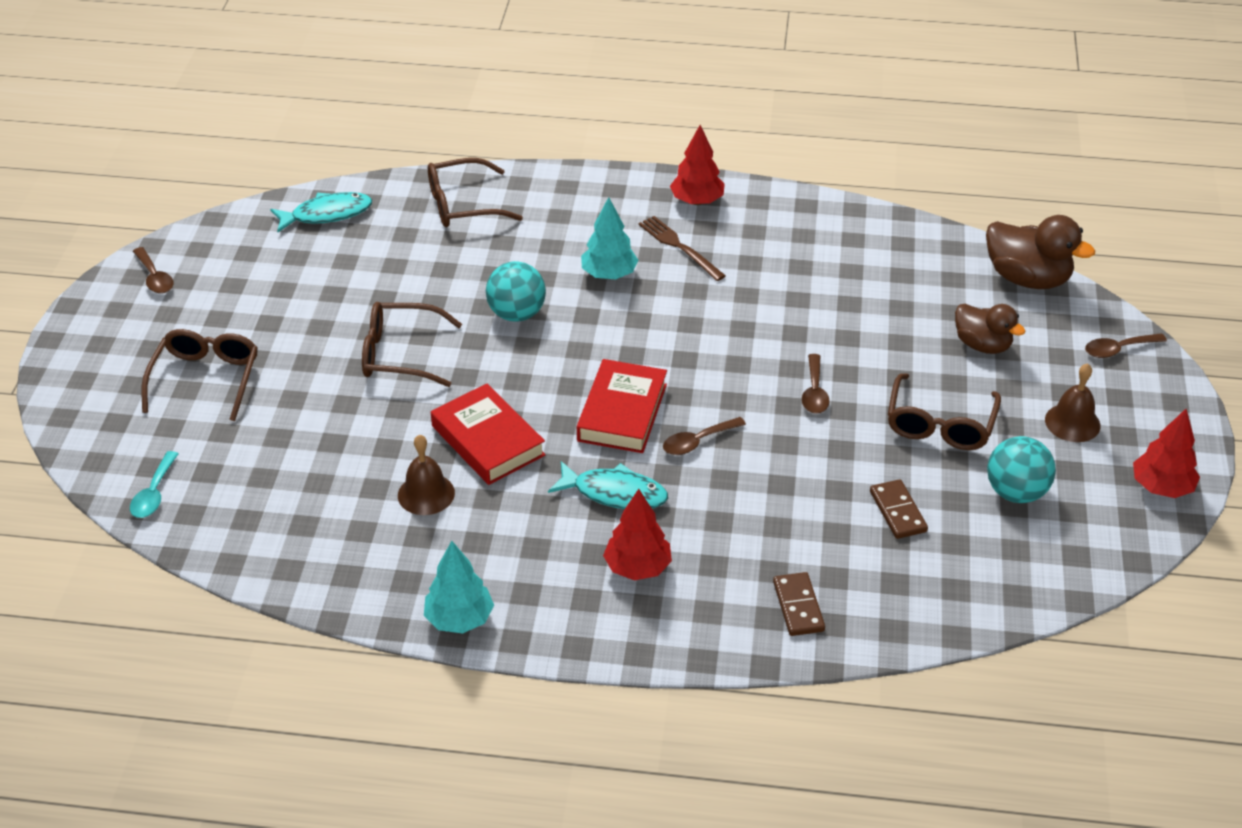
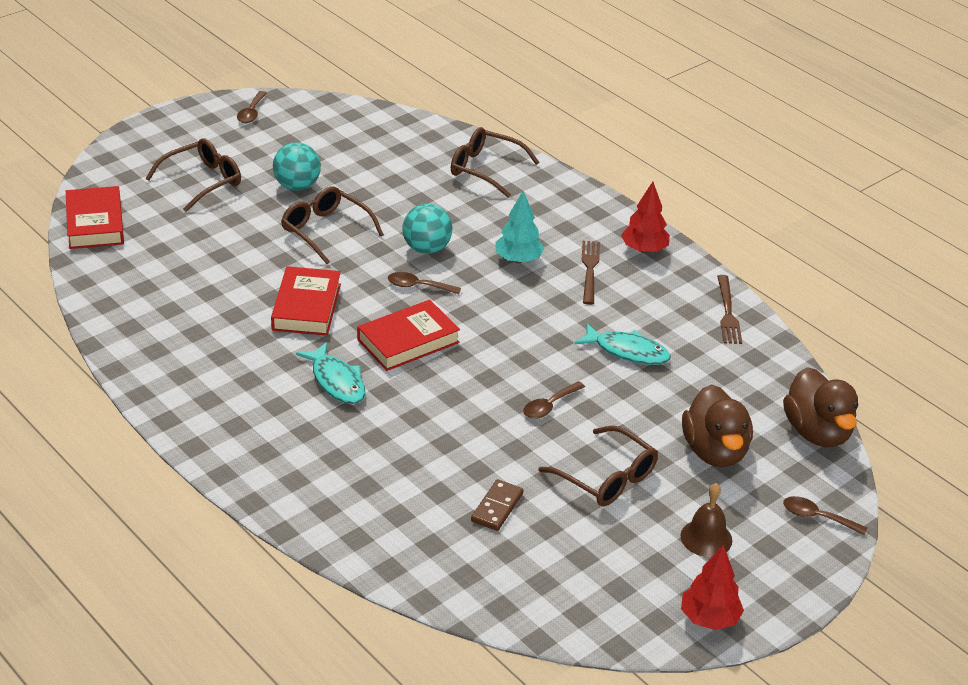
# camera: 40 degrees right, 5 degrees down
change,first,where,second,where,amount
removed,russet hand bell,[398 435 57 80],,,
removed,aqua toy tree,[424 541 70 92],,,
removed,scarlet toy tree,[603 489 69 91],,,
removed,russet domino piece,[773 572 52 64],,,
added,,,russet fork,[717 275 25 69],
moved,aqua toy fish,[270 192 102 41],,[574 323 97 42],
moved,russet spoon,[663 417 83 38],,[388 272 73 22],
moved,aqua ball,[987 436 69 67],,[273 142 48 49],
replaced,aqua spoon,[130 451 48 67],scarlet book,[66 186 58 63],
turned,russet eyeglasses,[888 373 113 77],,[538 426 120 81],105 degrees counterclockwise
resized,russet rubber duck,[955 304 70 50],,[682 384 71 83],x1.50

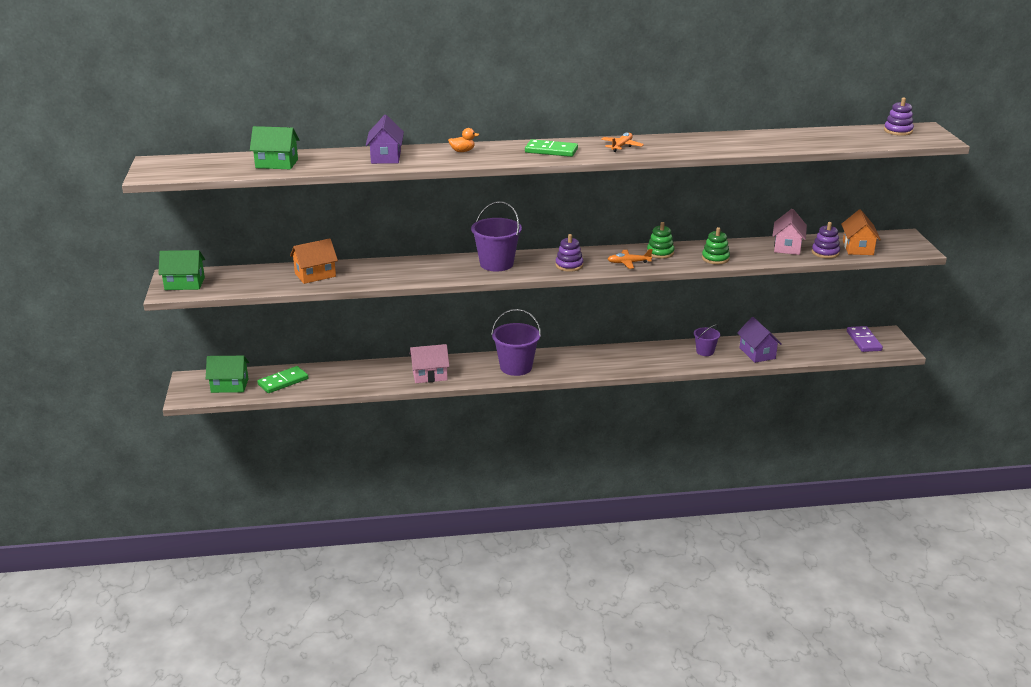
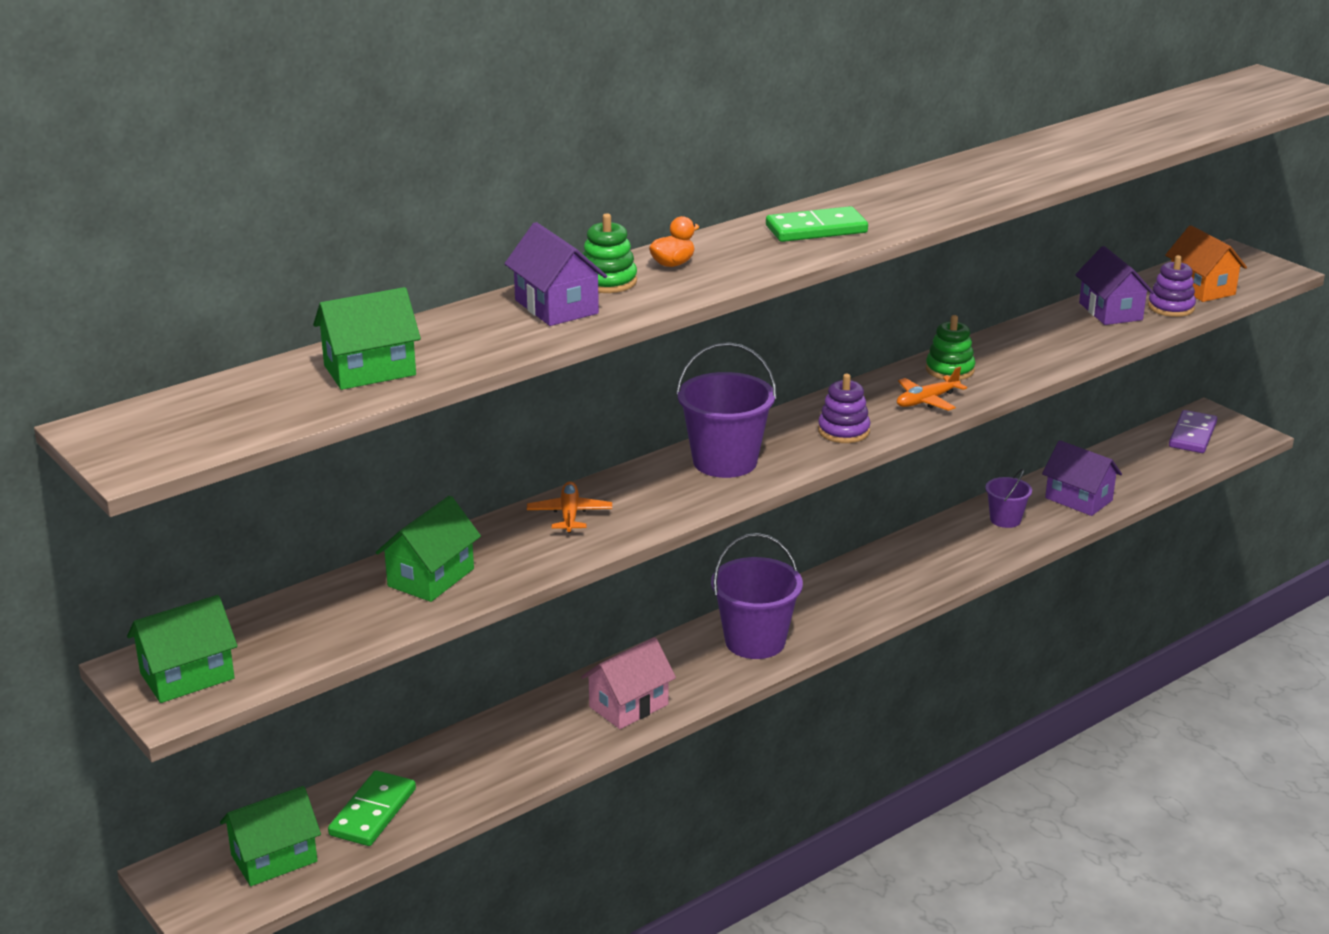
# camera: 30 degrees left, 0 degrees up
change,first,where,second,where,amount
removed,purple ring stacker,[884 97 30 39],,,
moved,orange aeroplane,[601 132 43 20],,[527 481 85 52],
moved,green ring stacker,[702 227 28 37],,[583 213 54 80],
recoloured,orange house,[290 238 48 46],green house,[376 496 105 106],
recoloured,rosy house,[772 209 35 46],purple house,[1075 246 79 79],
turned,purple domino piece,[847 326 36 26],,[1169 410 48 43],60 degrees clockwise

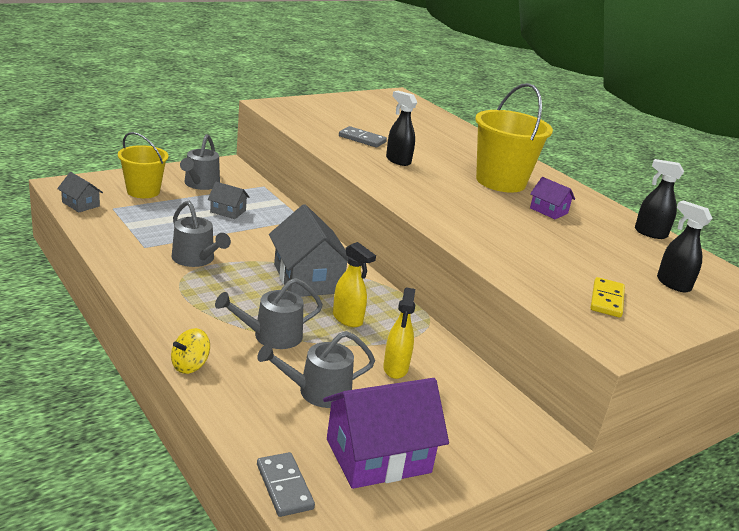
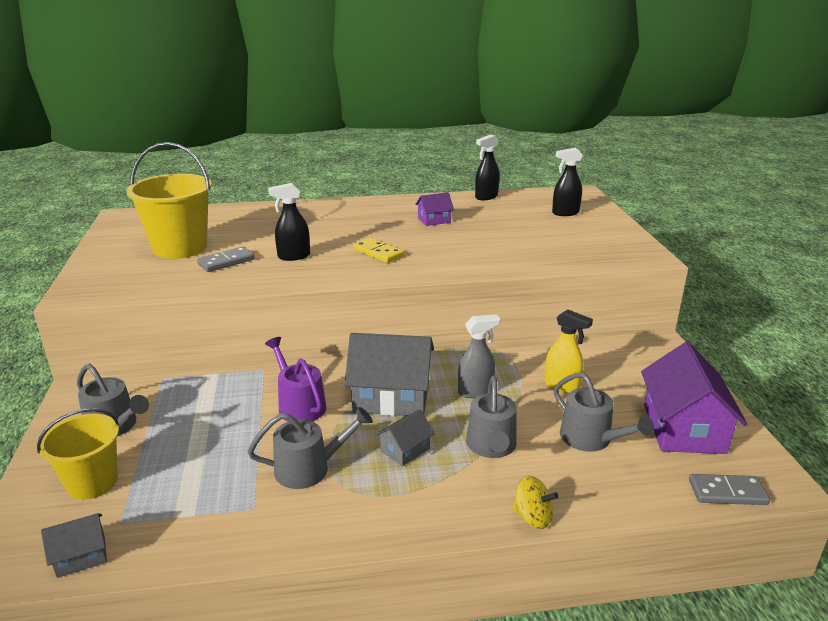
# camera: 60 degrees left, 0 degrees up
change,first,where,second,where,amount
added,,,purple watering pot,[265 337 61 85],
moved,grey house,[208 182 42 37],,[376 409 59 57],
moved,yellow bucket,[475 83 78 110],,[126 142 86 117],
moved,yellow domino piece,[591 277 34 41],,[353 238 51 25],
recoloured,yellow spray bottle,[333 242 43 85],grey spray bottle,[458 314 43 84],
turned,yellow whirligig,[171 328 39 46],,[512 475 46 54],45 degrees counterclockwise
turned,grey watering pot,[257 331 118 77],,[554 372 100 80],45 degrees counterclockwise

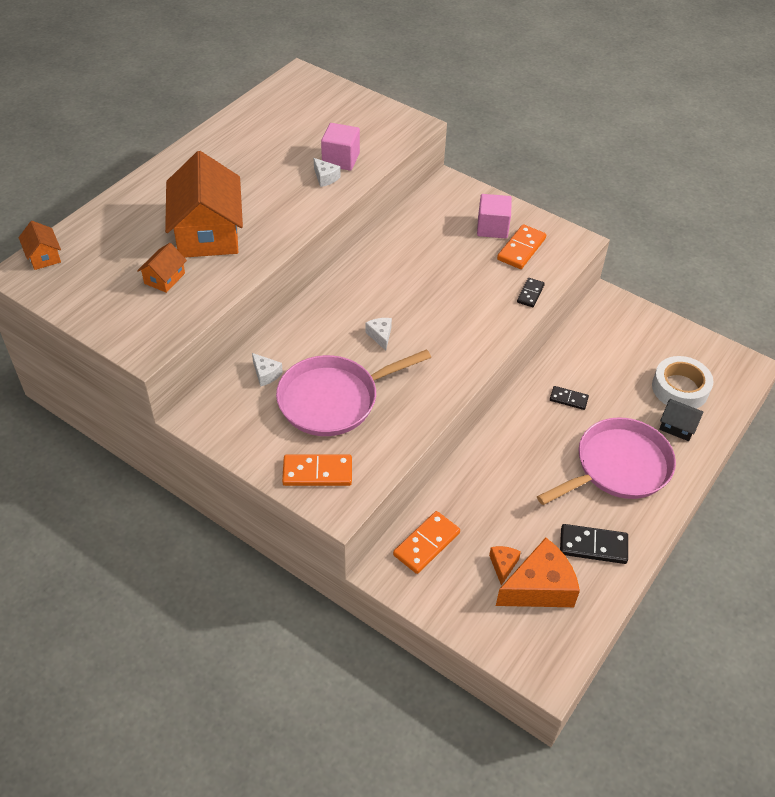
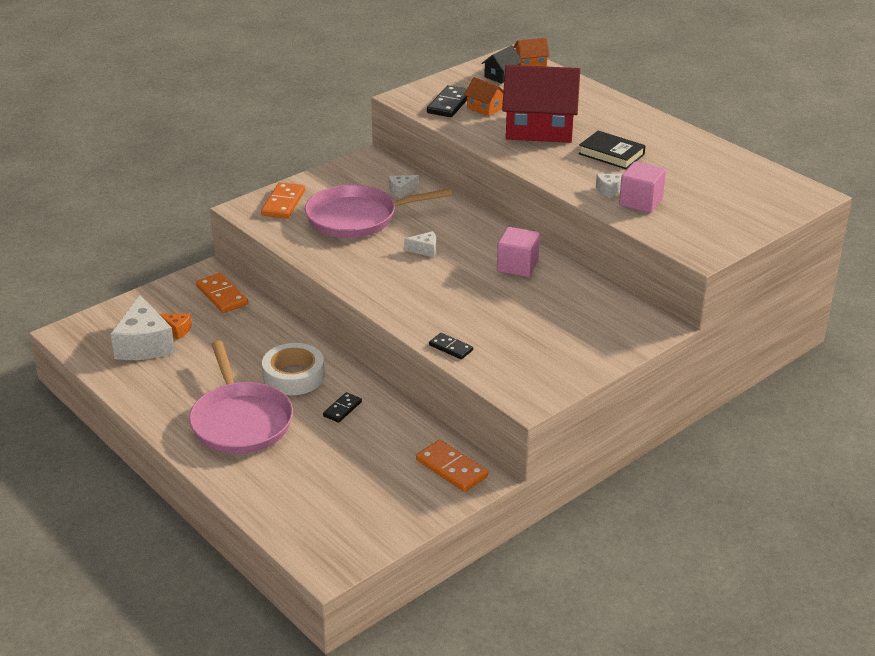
# camera: 105 degrees right, 15 degrees down
change,first,where,second,where,amount
added,,,black book,[578 131 68 38],
moved,rosy solid cube,[477 194 35 44],,[497 227 43 50],
moved,orange domino piece,[497 224 49 45],,[416 440 72 52],
moved,black domino piece,[560 524 68 40],,[427 85 40 32],
moved,pure white roll of tape,[652 356 62 53],,[262 343 63 52],
moved,black house,[659 399 44 42],,[481 45 42 39],
recoloured,orange house,[165 151 78 107],scarlet house,[502 65 78 78],
recoloured,orange cheese,[496 538 84 69],pure white cheese,[110 295 65 65],
turned,rosy skillet,[276 349 155 87],,[305 185 147 53],90 degrees counterclockwise

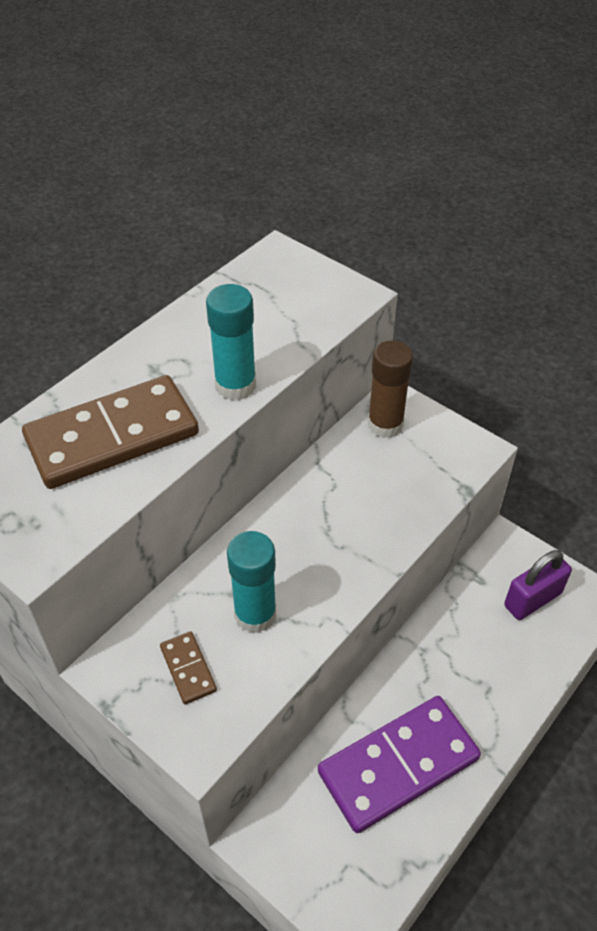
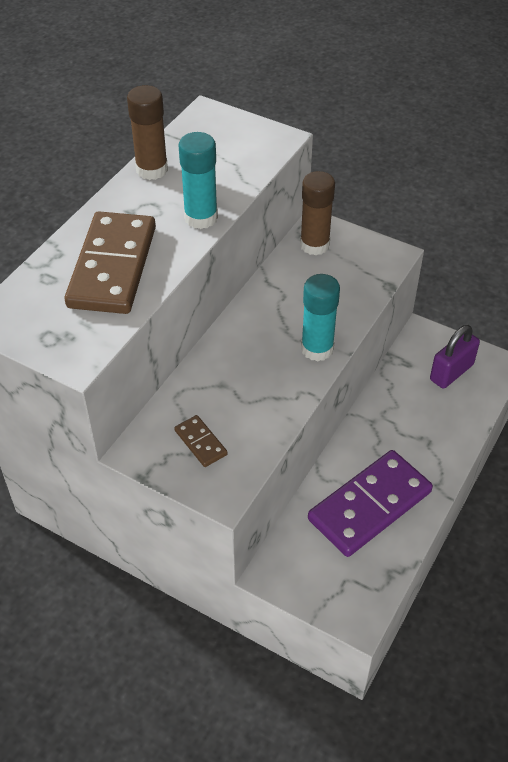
# camera: 10 degrees left, 0 degrees up
change,first,where,second,where,amount
added,,,russet glue stick,[127 85 41 95],
moved,aqua glue stick,[227 531 49 102],,[301 274 39 88],
turned,russet domino piece,[22 375 177 114],,[64 211 92 103],45 degrees counterclockwise

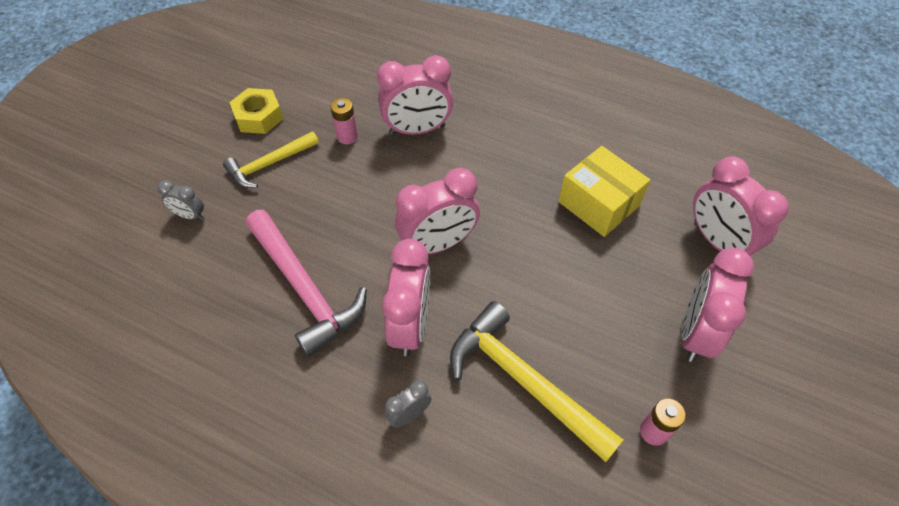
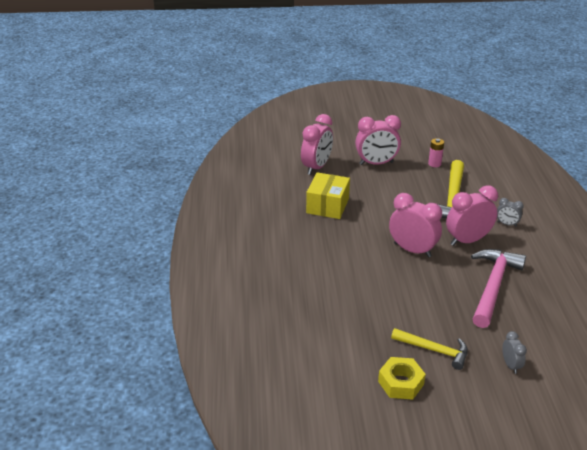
# camera: 120 degrees left, 20 degrees down
change,first,where,second,where,amount
removed,rosy AA battery,[330 98 28 46],,,
removed,rosy clock,[377 55 77 80],,,

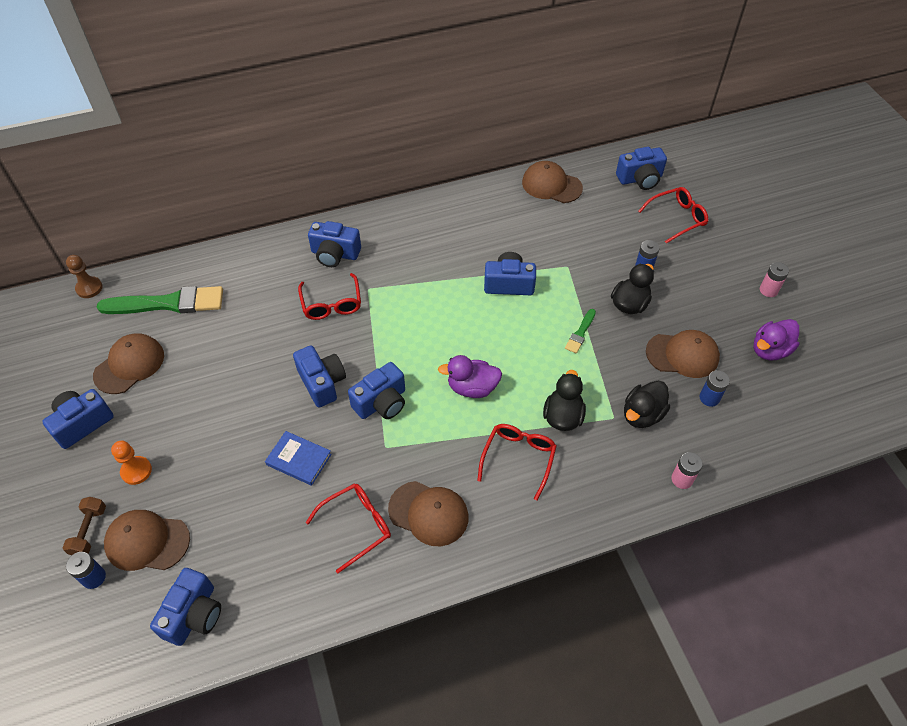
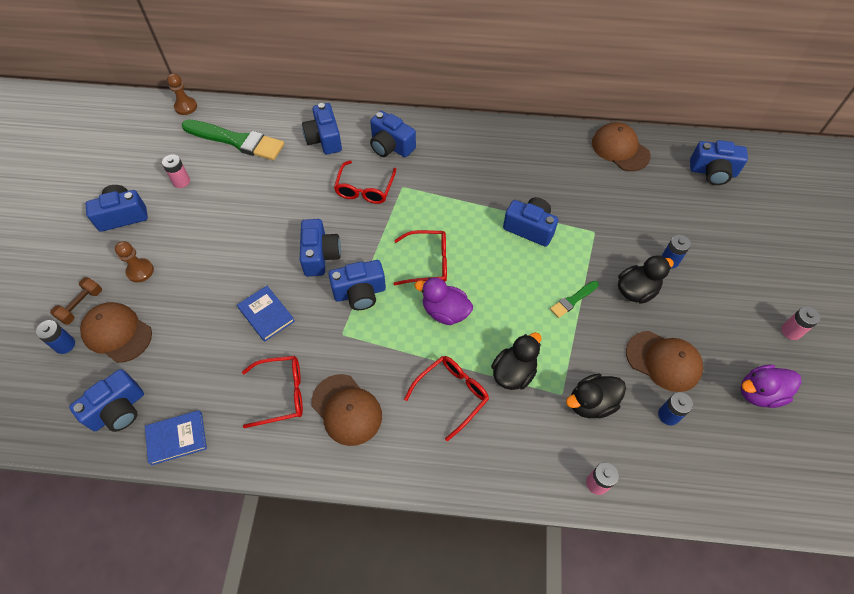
# camera: 25 degrees right, 5 degrees up
change,first,where,second,where,amount
added,,,royal blue book,[145 410 62 56],
added,,,royal blue photo camera,[302 103 40 52],
moved,scarlet eyeglasses,[638 187 70 57],,[394 230 53 55],
replaced,russet baseball cap,[93 334 71 60],rosy AA battery,[162 154 28 34],
recoloured,orange chess pawn,[111 440 41 45],russet chess pawn,[115 241 39 42],

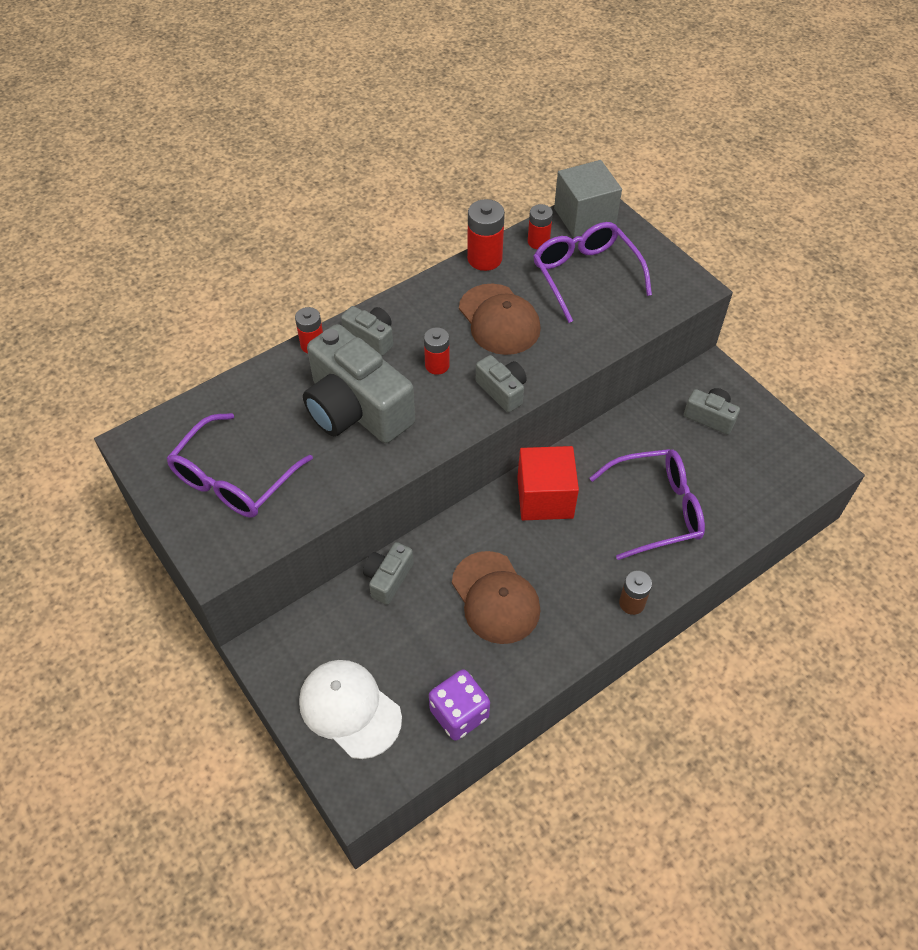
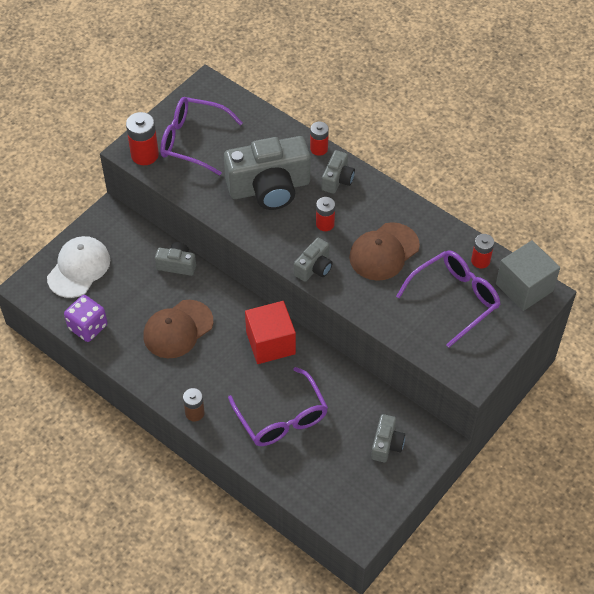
# camera: 75 degrees right, 0 degrees up
change,first,where,second,where,amount
moved,scarlet AA battery,[467 199 38 72],,[126 112 33 53],
turned,grey photo camera,[303 324 112 119],,[224 136 87 74],135 degrees counterclockwise

